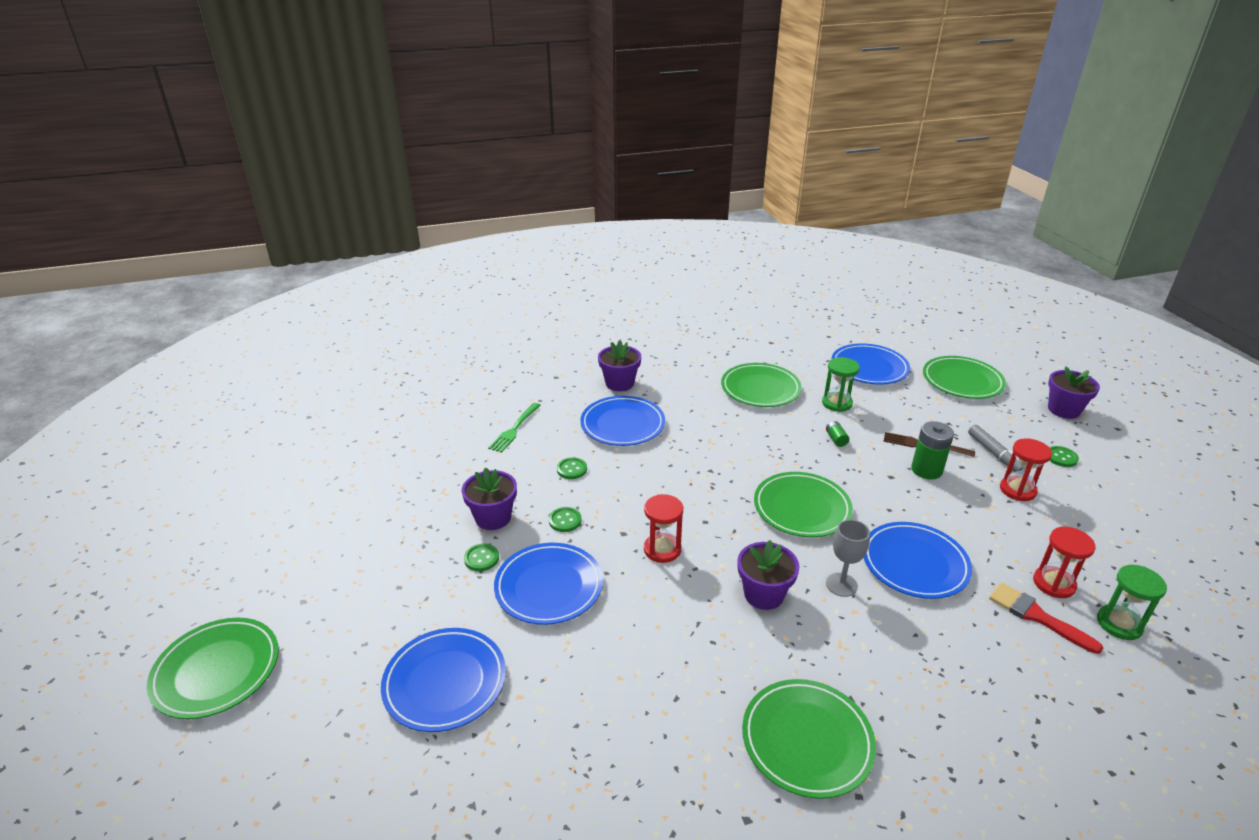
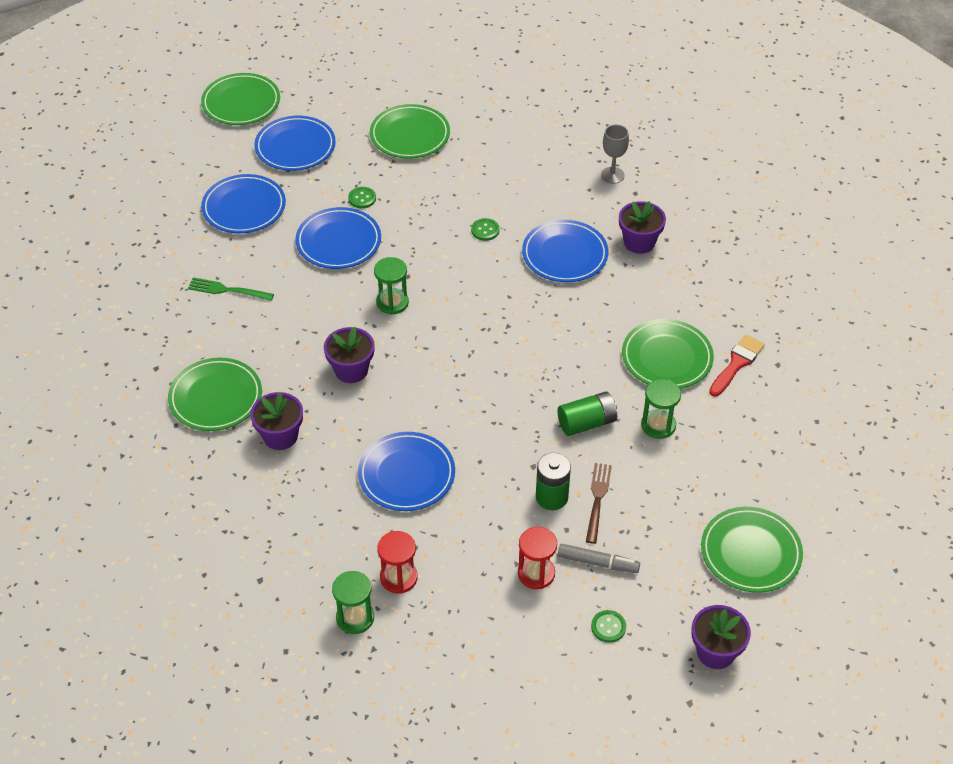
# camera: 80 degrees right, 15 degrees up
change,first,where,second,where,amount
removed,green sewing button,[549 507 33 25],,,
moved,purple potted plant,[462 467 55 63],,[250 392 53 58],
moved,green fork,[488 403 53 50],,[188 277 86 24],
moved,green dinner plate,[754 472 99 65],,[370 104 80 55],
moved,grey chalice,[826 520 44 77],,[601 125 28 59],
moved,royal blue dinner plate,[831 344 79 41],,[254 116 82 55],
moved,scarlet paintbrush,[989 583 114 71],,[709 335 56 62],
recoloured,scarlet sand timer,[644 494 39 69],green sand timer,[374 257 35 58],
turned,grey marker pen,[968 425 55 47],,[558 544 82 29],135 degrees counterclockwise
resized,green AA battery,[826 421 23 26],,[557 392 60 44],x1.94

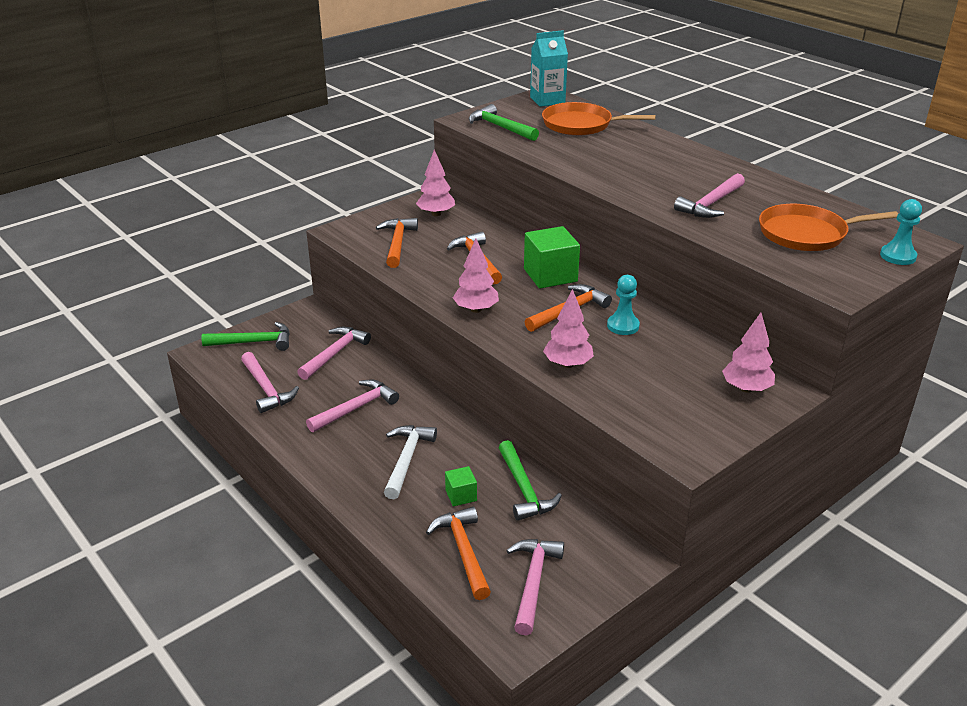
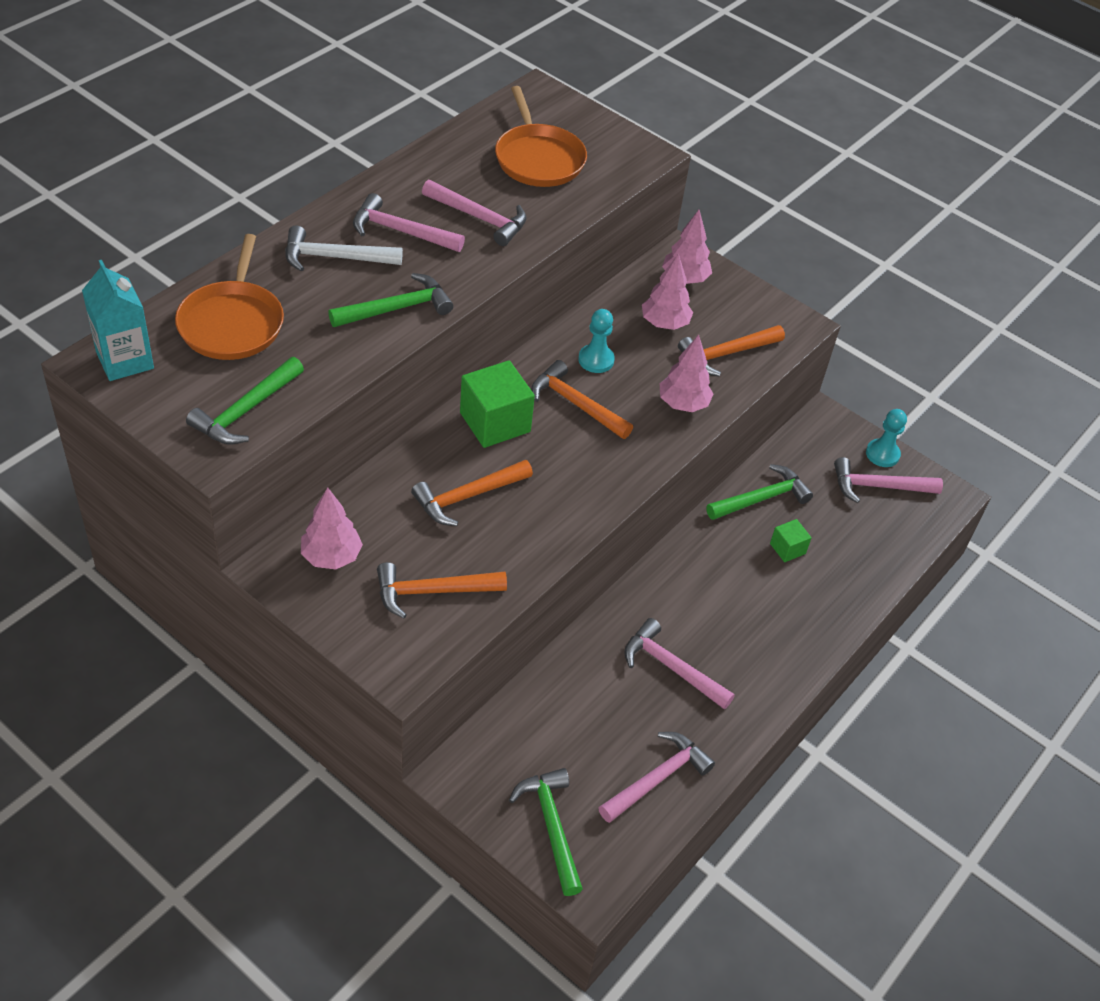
# camera: 105 degrees left, 15 degrees up
change,first,where,second,where,amount
added,,,green hammer,[328 273 125 54],
moved,rosy hammer,[297 327 74 53],,[353 193 112 59],
moved,pure white hammer,[384 425 53 74],,[285 225 118 46],
moved,orange hammer,[426 507 65 93],,[678 325 107 51],
moved,rosy toy tree,[453 238 46 75],,[642 254 51 76],
moved,aqua chess pawn,[880 199 42 66],,[866 409 41 58],

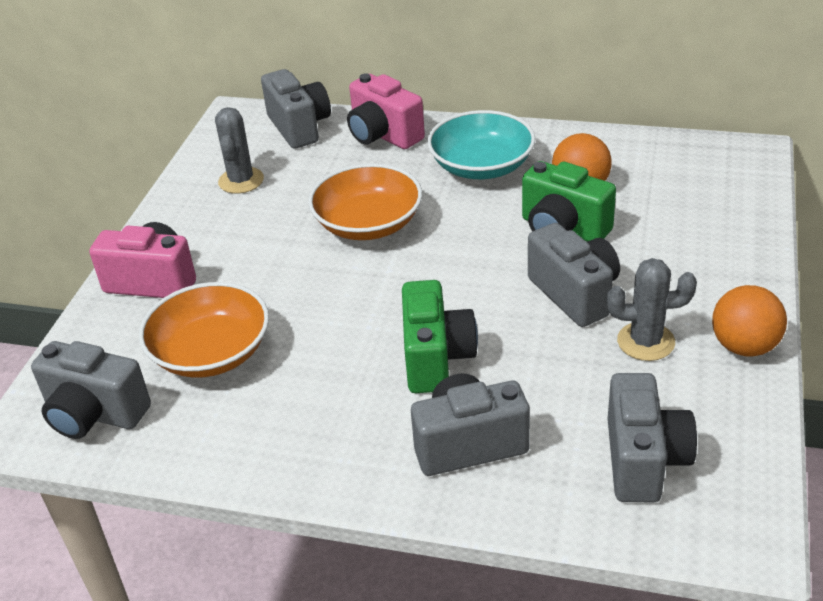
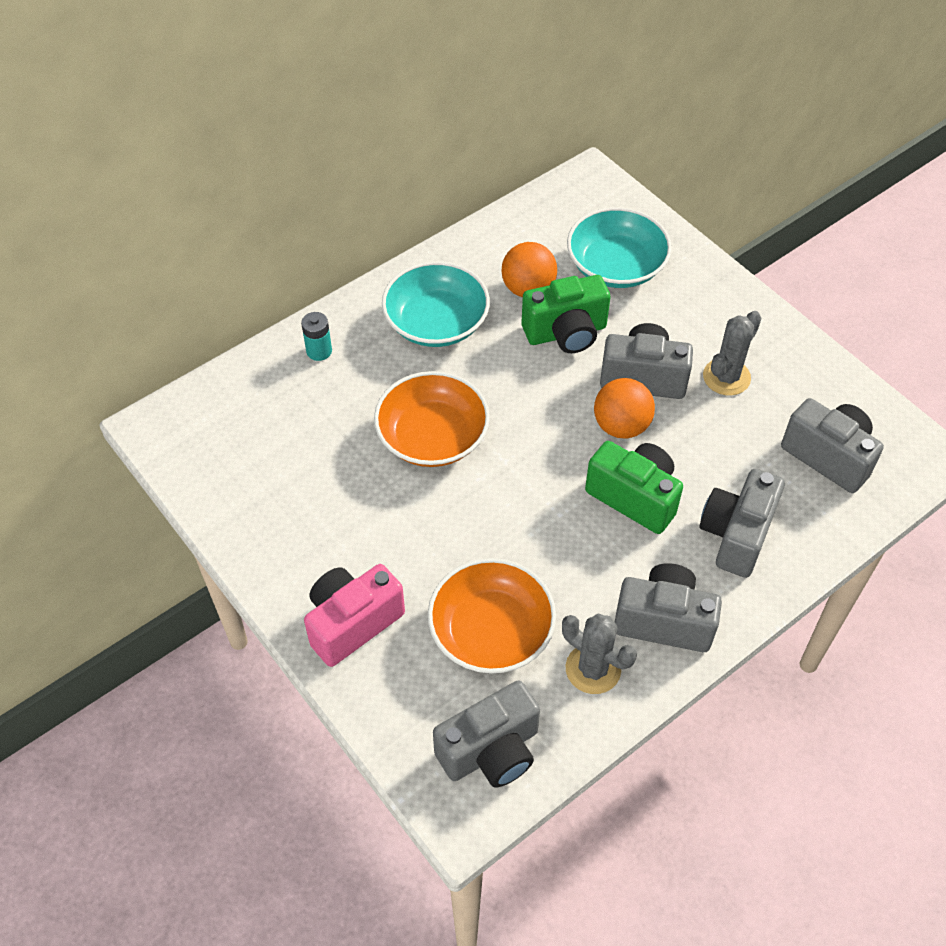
# camera: 55 degrees left, 15 degrees up
change,first,where,second,where,amount
added,,,aqua deep dish,[567 207 105 81],
moved,grey cactus,[215 107 49 87],,[562 614 75 80],
moved,grey photo camera,[261 69 70 80],,[614 563 108 89],
moved,orange ball,[712 285 75 72],,[594 378 61 61],
replaced,rosy photo camera,[347 73 78 76],aqua AA battery,[301 312 31 49],

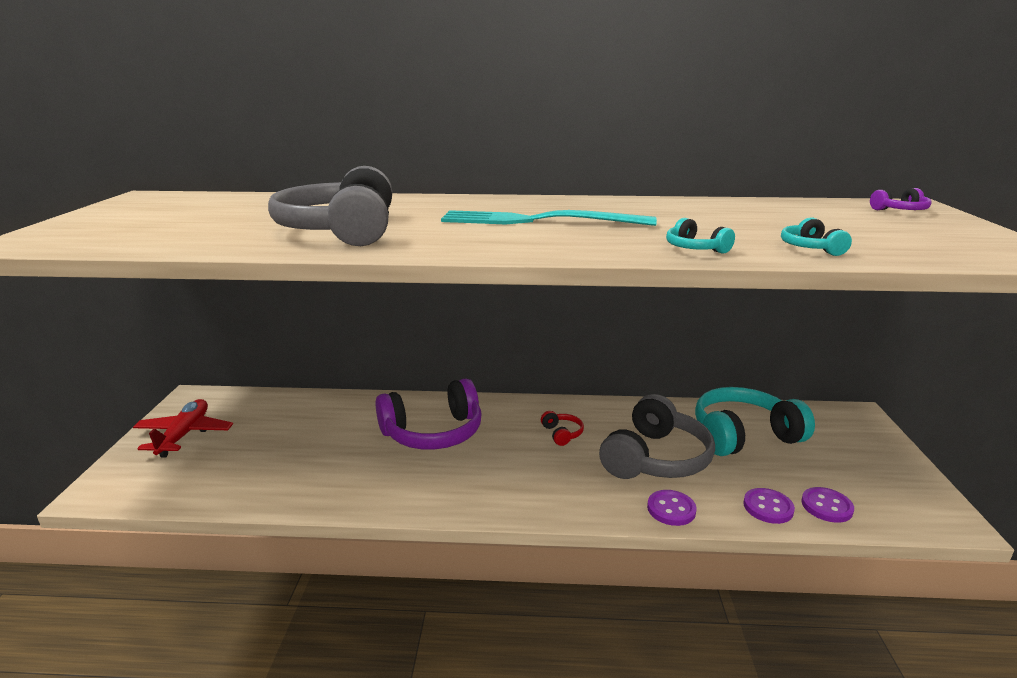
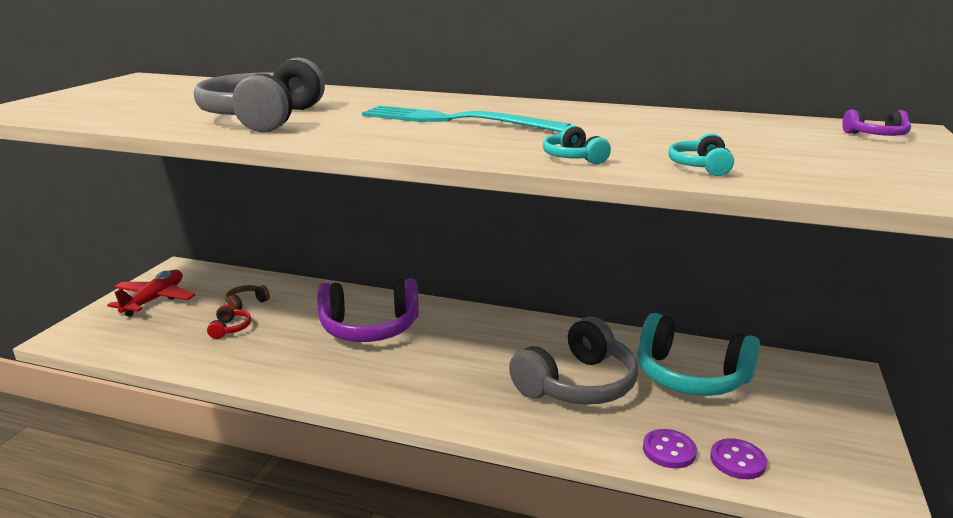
# camera: 15 degrees right, 0 degrees up
change,first,where,second,where,amount
removed,purple sewing button,[647 490 50 36],,,
added,,,russet over-ear headphones,[225 285 45 25],
moved,scarlet over-ear headphones,[541 411 43 35],,[207 305 44 34],
turned,aqua over-ear headphones,[695 387 120 69],,[637 313 123 83],150 degrees counterclockwise

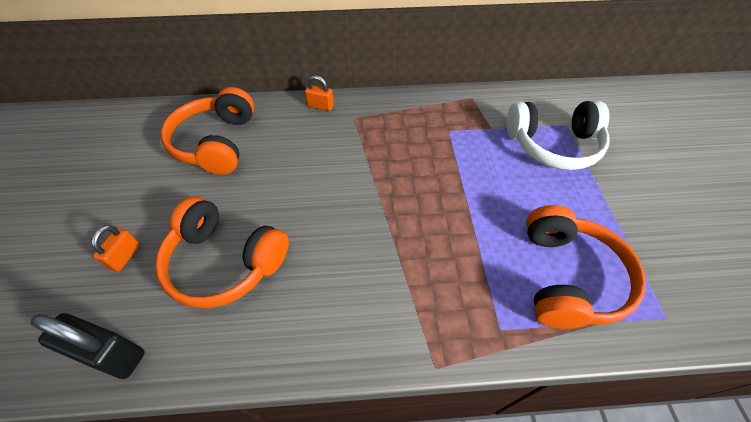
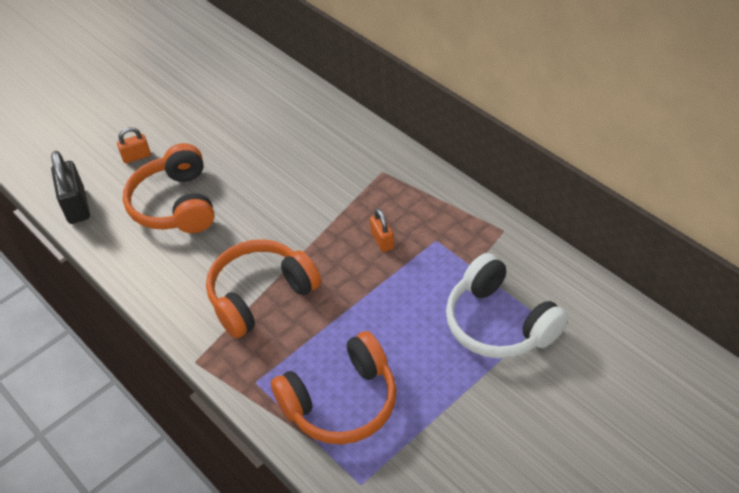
# camera: 55 degrees right, 5 degrees down
change,first,where,second,where,amount
moved,orange over-ear headphones,[160 87 94 88],,[206 239 115 99],
moved,orange small lock,[305 75 29 36],,[370 209 24 43],

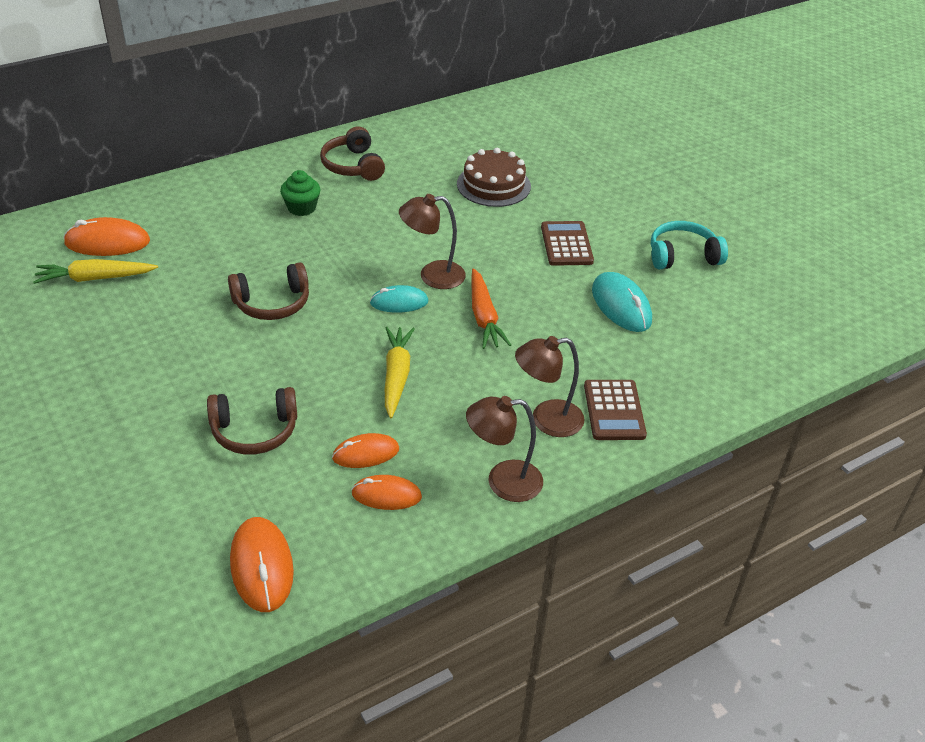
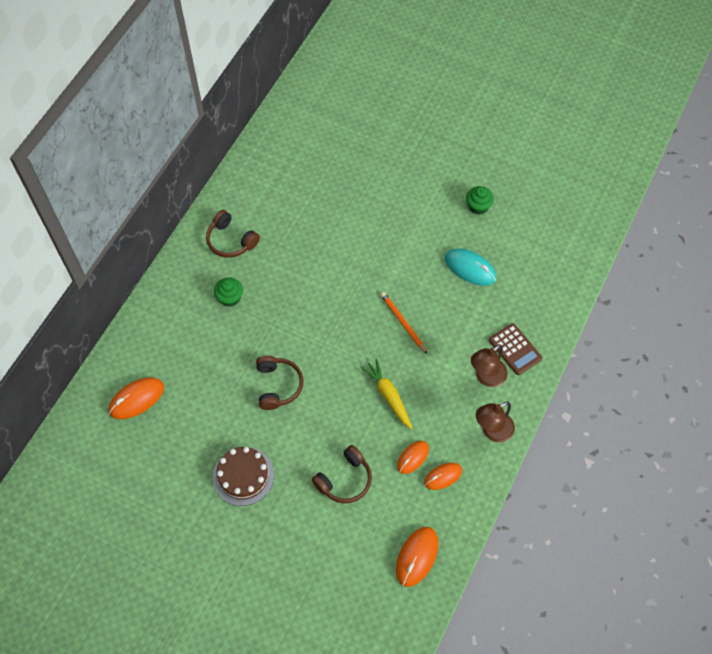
# camera: 30 degrees left, 20 degrees up
change,first,where,second,where,amount
removed,yellow root vegetable,[33 259 125 25],,,
removed,aqua mouse,[370 285 59 28],,,
removed,russet lamp,[399 194 67 95],,,
removed,russet pocket calculator,[541 221 53 45],,,
moved,russet layer cake,[457 148 74 59],,[213 447 61 59],
replaced,orange root vegetable,[472 268 39 81],orange wooden pencil,[380 292 47 62],
replaced,aqua over-ear headphones,[651 221 77 48],green muffin,[466 186 28 29],
turned,russet over-ear headphones,[228 262 81 58],,[256 356 48 54],45 degrees counterclockwise
turned,orange mouse,[230 517 64 95],,[396 527 43 60],75 degrees clockwise

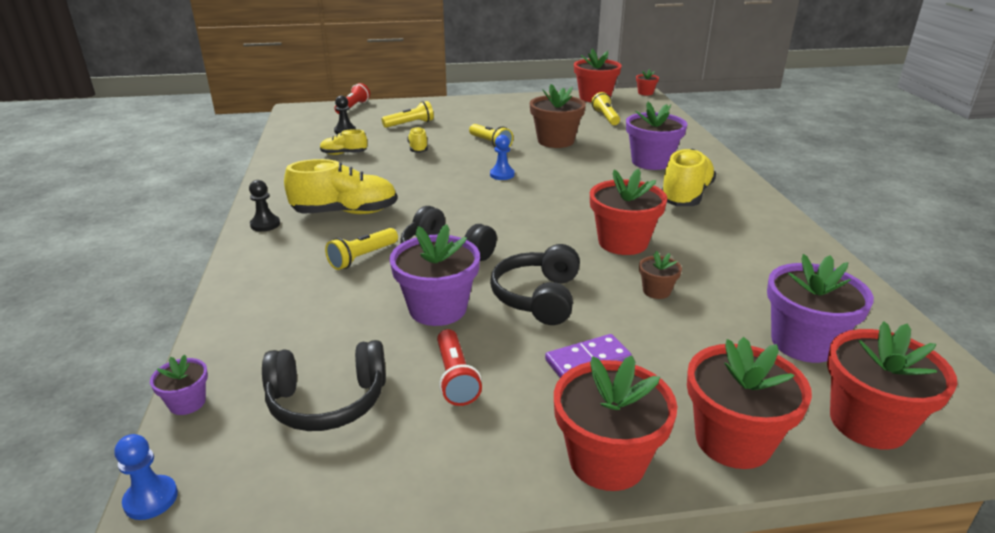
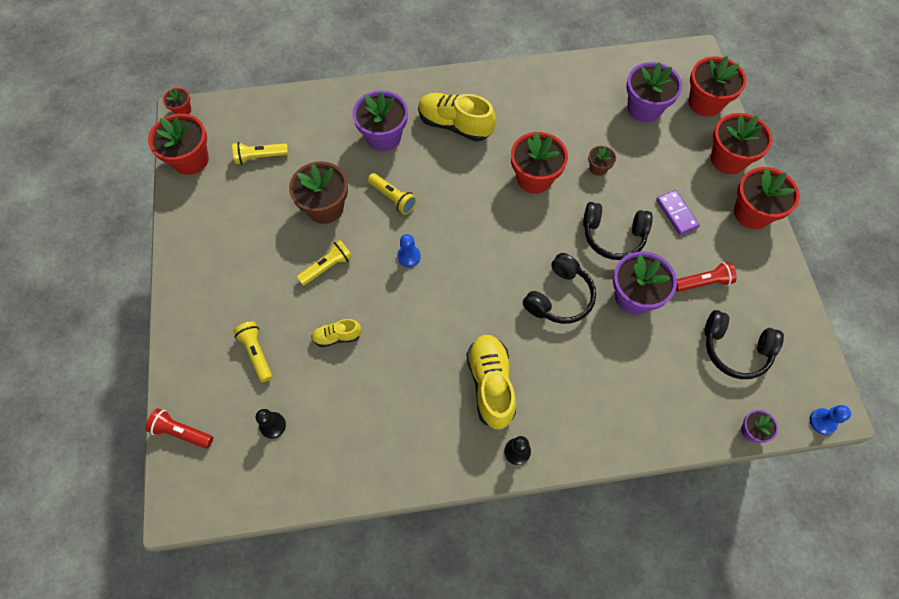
# camera: 90 degrees left, 35 degrees up
change,first,where,second,where,amount
removed,yellow sneaker,[320 129 47 26],,,
moved,yellow torch,[325 228 73 42],,[368 173 49 41],
turned,black over-ear headphones,[262 340 124 91],,[705 310 79 69],120 degrees clockwise

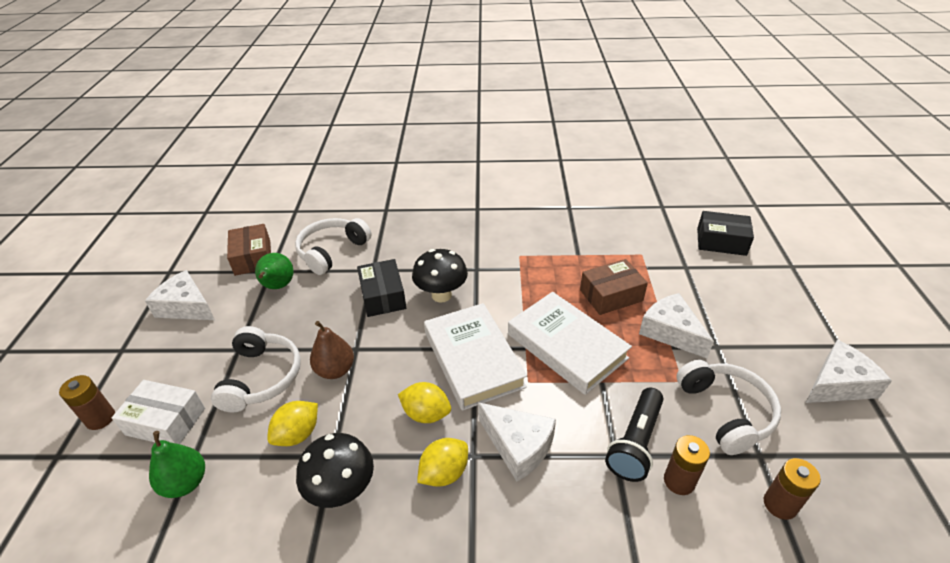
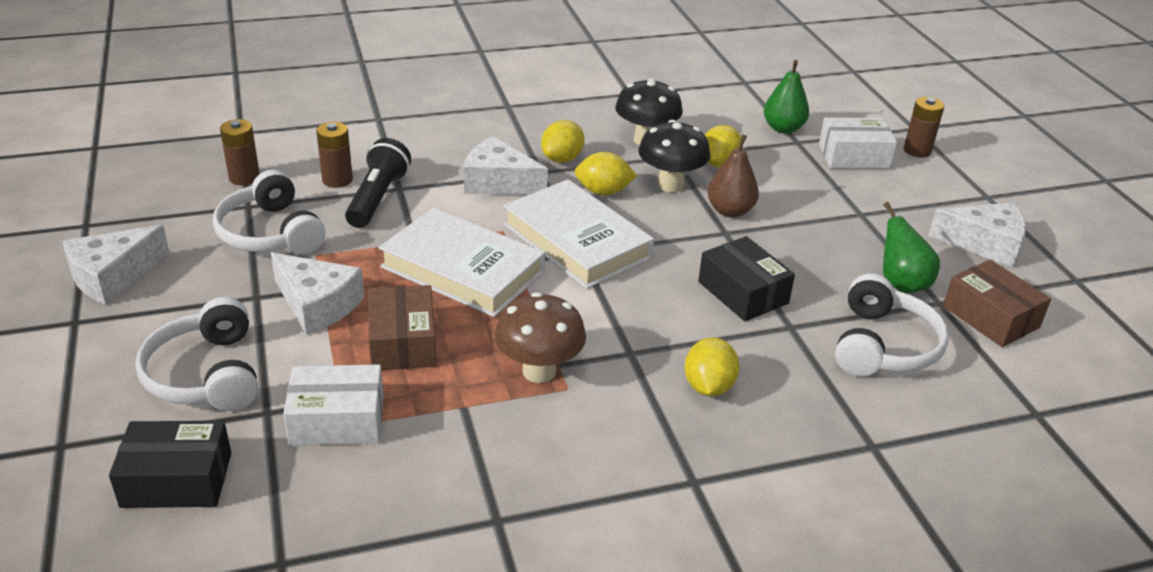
# camera: 160 degrees right, 5 degrees down
change,first,where,second,where,amount
added,,,pure white box,[283 364 101 82],
added,,,russet fungus,[494 292 92 91],
added,,,yellow citrus fruit,[684 337 56 60],
moved,pure white over-ear headphones,[211 326 90 87],,[136 297 122 114],
moved,black fungus,[412 249 56 53],,[638 120 72 72],
turned,russet box,[580 259 68 56],,[369 285 68 85],60 degrees counterclockwise

